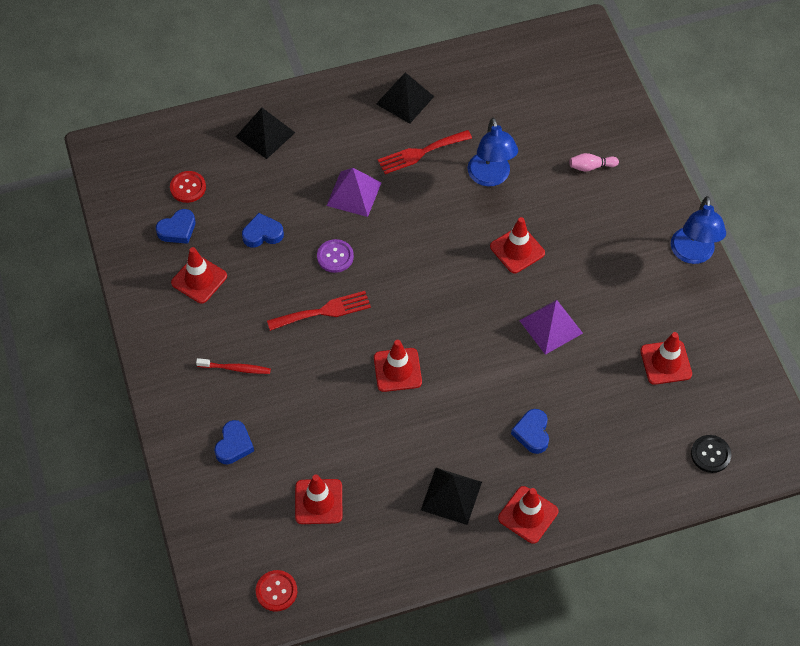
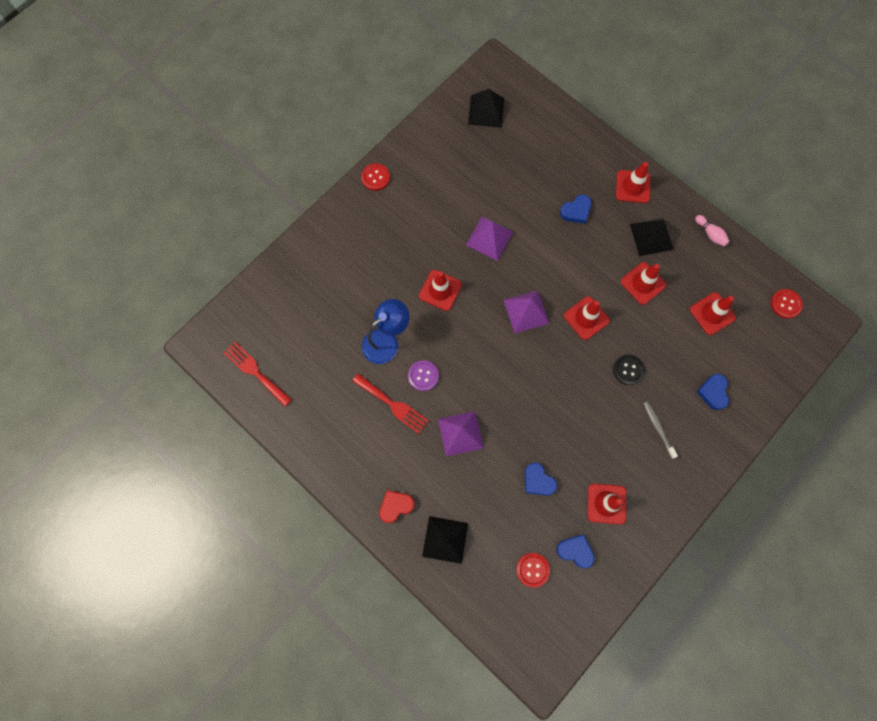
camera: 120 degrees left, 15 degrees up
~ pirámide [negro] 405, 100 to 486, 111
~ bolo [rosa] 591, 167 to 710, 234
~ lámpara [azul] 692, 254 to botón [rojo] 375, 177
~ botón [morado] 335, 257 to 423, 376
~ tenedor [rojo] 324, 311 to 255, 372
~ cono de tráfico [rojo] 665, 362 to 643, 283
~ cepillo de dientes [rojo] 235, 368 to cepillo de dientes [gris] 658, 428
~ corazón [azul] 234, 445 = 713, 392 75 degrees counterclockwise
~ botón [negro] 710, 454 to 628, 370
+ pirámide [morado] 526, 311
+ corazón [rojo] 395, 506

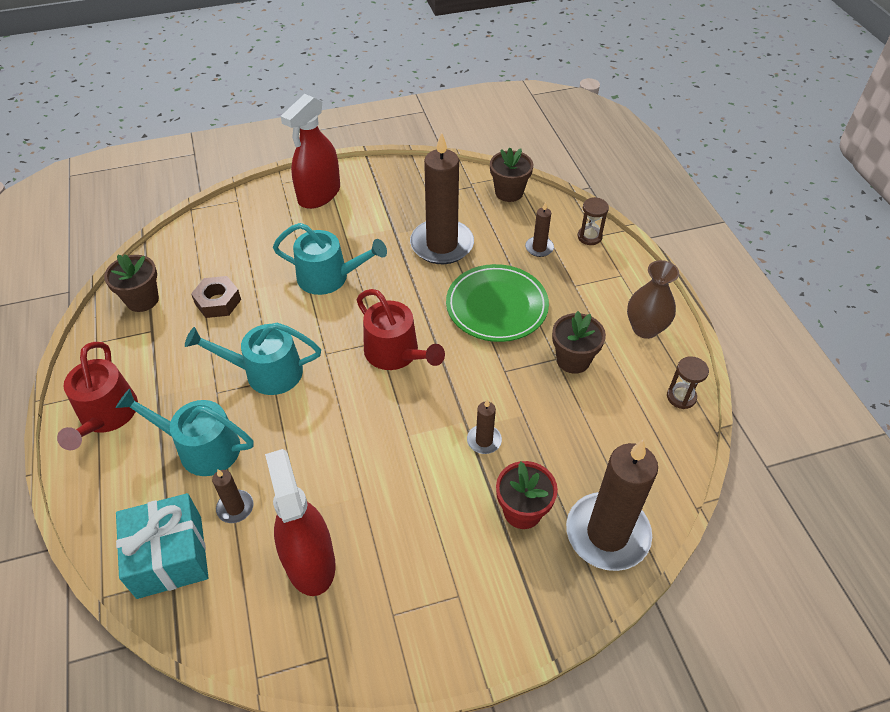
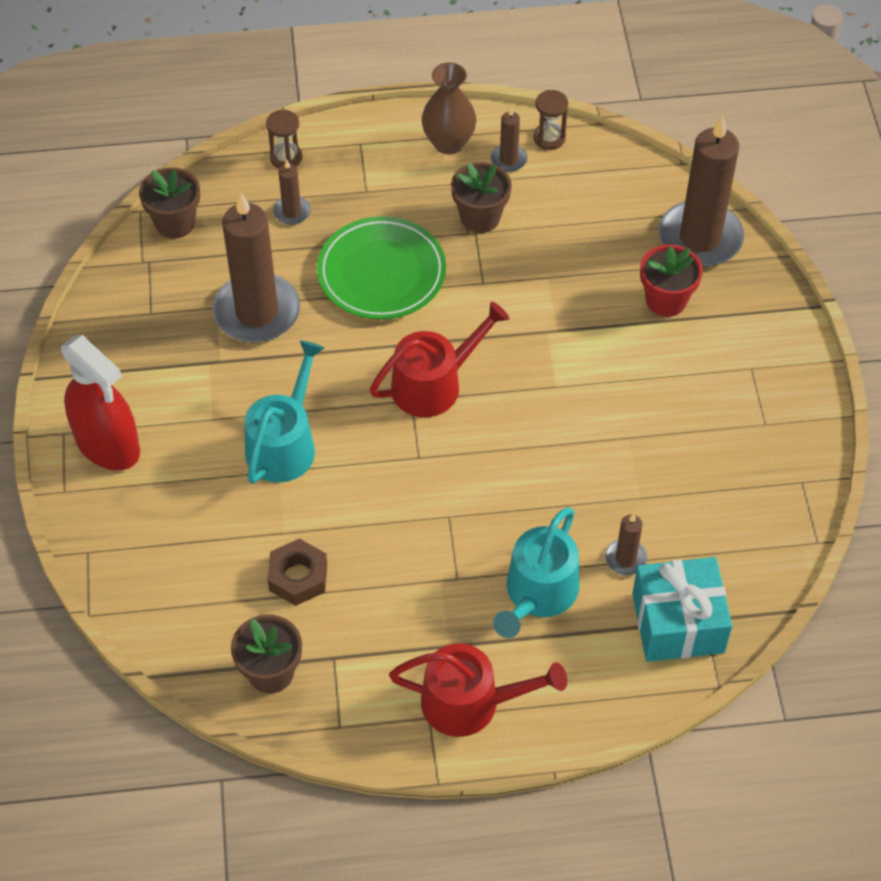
camera: 80 degrees left, 5 degrees up
- regadera [turquesa] 266, 372
~ vela [marrón] 484, 440 to 508, 160
- pulverizador [rojo] 310, 561

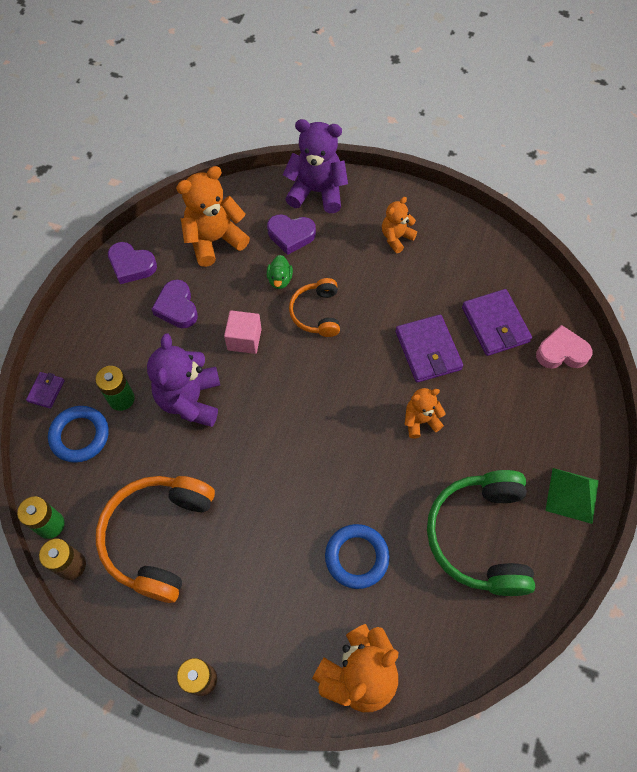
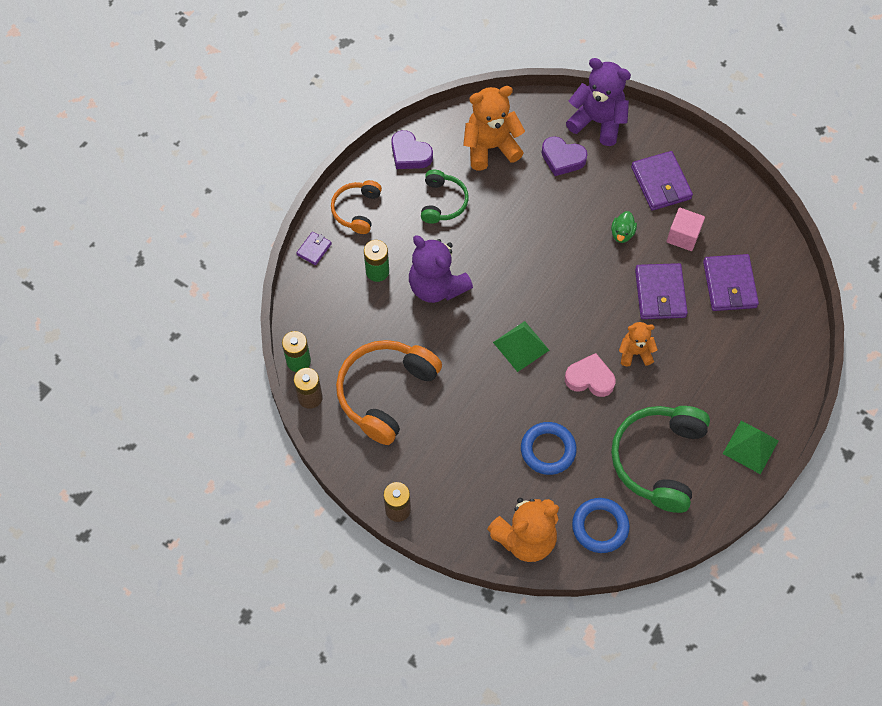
camera: 15 degrees right, 0 degrees up
~ osito [naranja] 396, 238 to cartera [morado] 661, 183
~ pato [verde] 280, 279 to 622, 233
~ auriculares [naranja] 316, 313 to 357, 210
~ corazón [morado] 177, 307 to auriculares [verde] 443, 202
~ cubo [rosa] 244, 339 to 683, 236
~ corazón [rosa] 561, 352 to 590, 378
~ osito [morado] 190, 400 = 437, 286 60 degrees counterclockwise
~ anillo [azul] 80, 436 to 600, 527
+ pirámide [verde] 521, 346

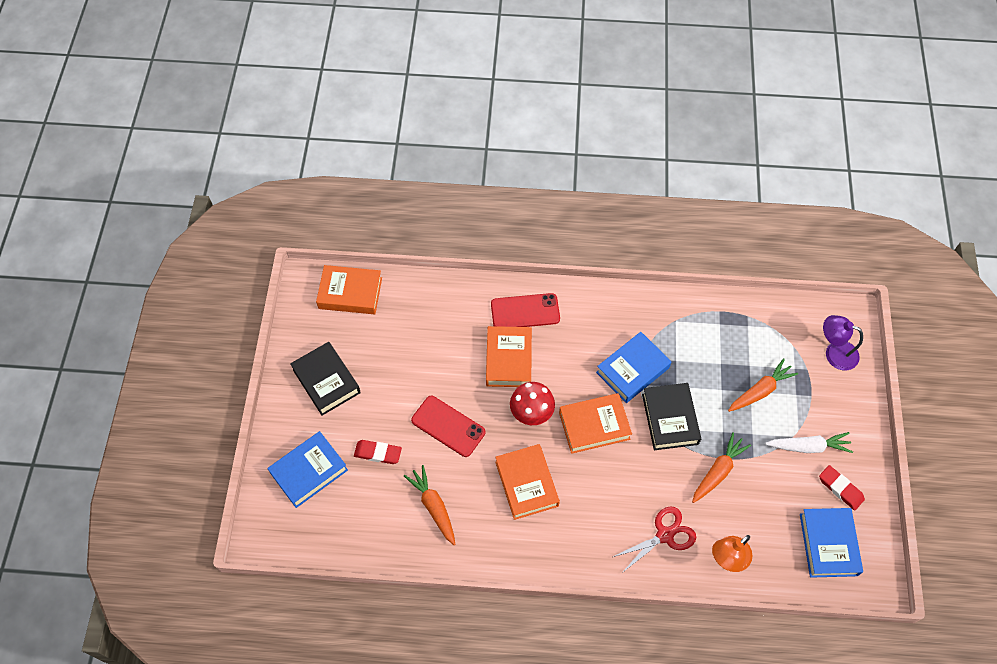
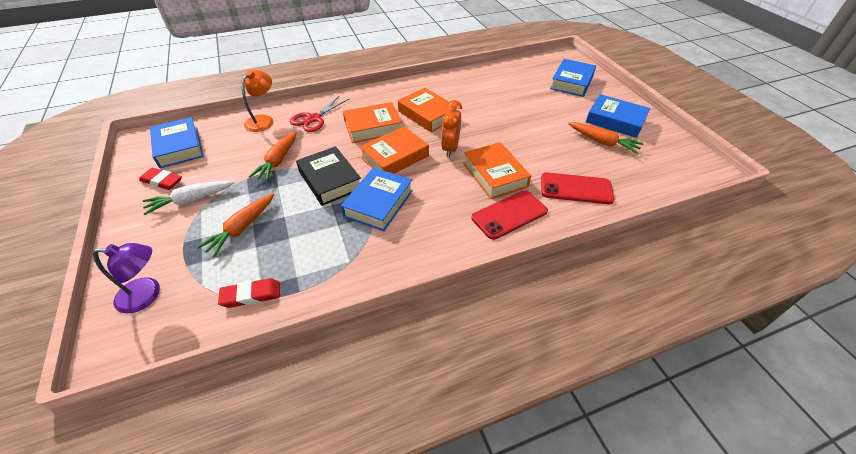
camera: 155 degrees right, 15 degrees down
~ libro [naranja] 350, 293 to 373, 127
~ libro [negro] 326, 381 to libro [azul] 615, 120
~ seta [rojo] 531, 413 to despertador [naranja] 450, 149
~ móvil [rojo] 448, 426 to 576, 189
~ goma de borrar [rojo] 378, 453 to 251, 295
~ zanahoria [naranja] 433, 507 to 602, 142

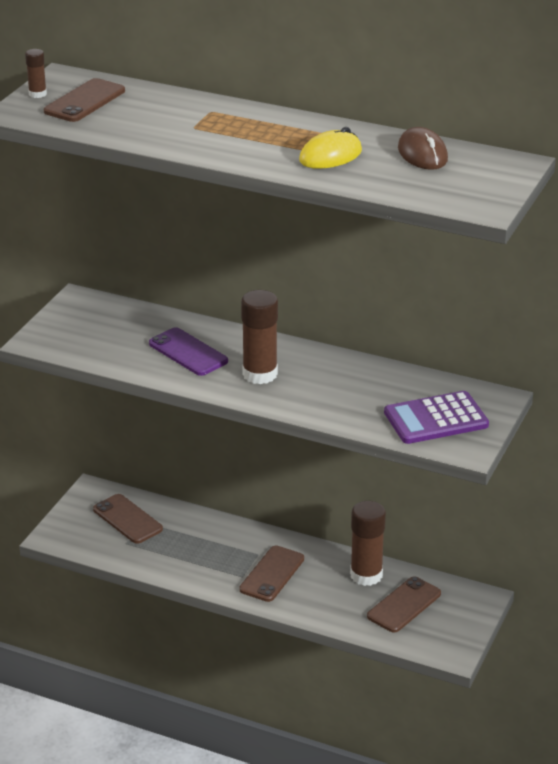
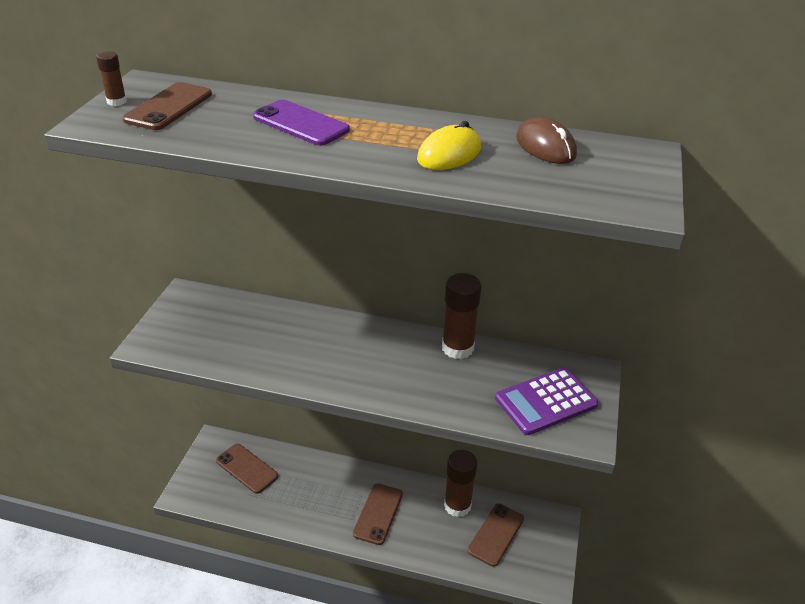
camera: 10 degrees left, 5 degrees up
~ barra de pegamento [marrón] 260, 374 to 457, 348
~ móvil [morado] 188, 352 to 300, 124

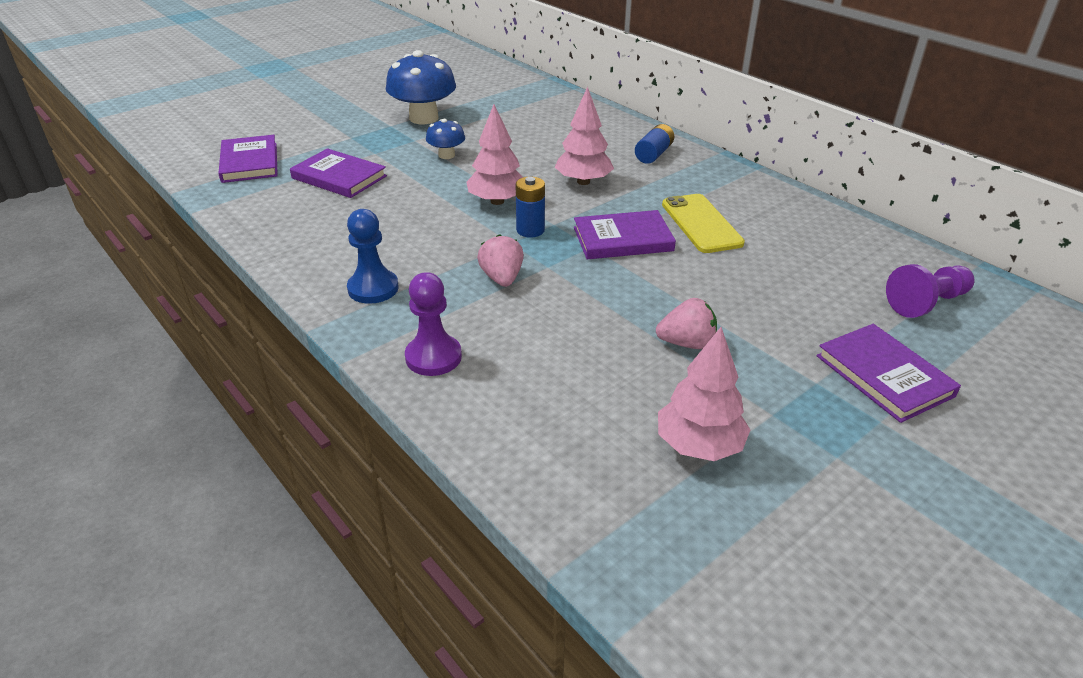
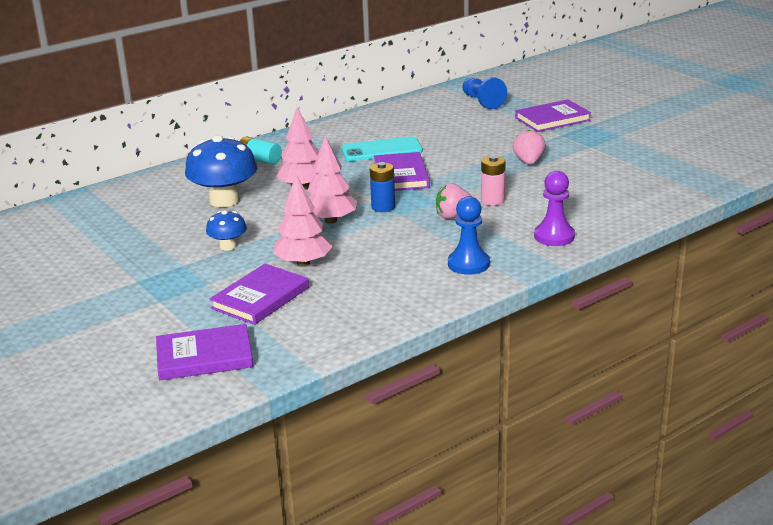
camera: 85 degrees left, 10 degrees down
~ seta [azul] 424, 118 to 224, 200
~ pila [azul] 653, 154 to pila [turquesa] 260, 160
~ móvil [amarillo] 701, 224 to móvil [turquesa] 381, 150
~ peón [morado] 926, 303 to peón [azul] 482, 102
~ árbol [rosa] 699, 445 to 303, 263
+ pila [rosa] 492, 200

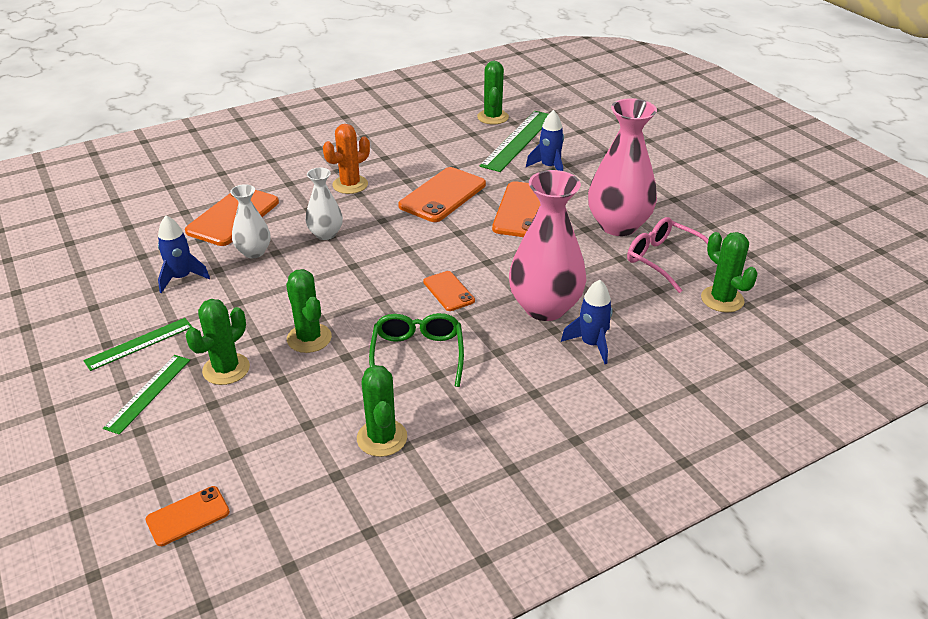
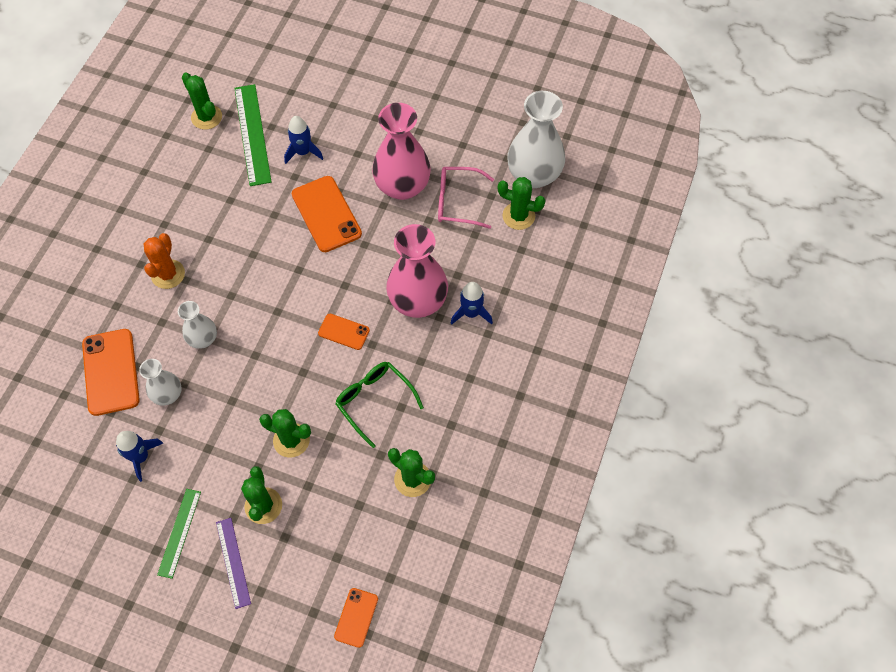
camera: 40 degrees left, 25 degrees up
- móvil [naranja] 442, 195
~ regla [verde] 148, 393 to regla [morado] 233, 562
+ florero [blanco] 534, 175

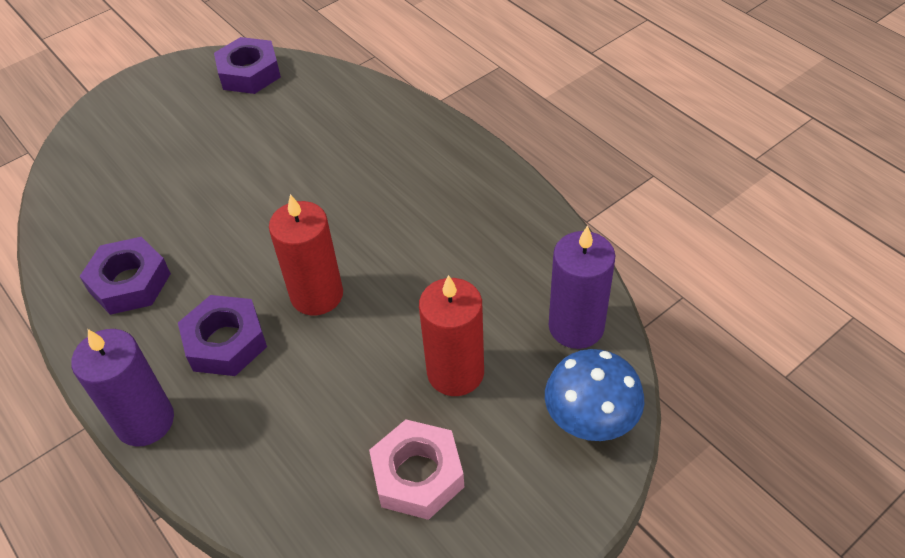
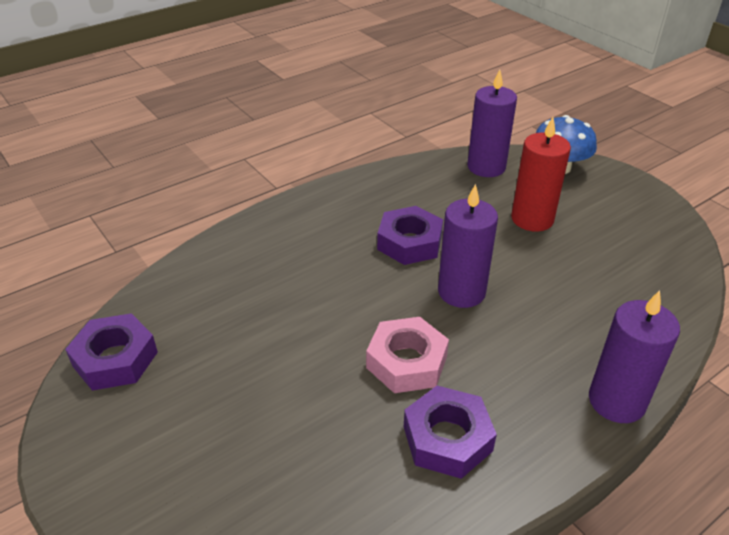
camera: 90 degrees left, 10 degrees down
~ vela [rojo] 317, 295 to vela [morado] 461, 292
~ tuerca [morado] 225, 342 to 409, 242
~ tuerca [rosa] 418, 475 to 407, 362

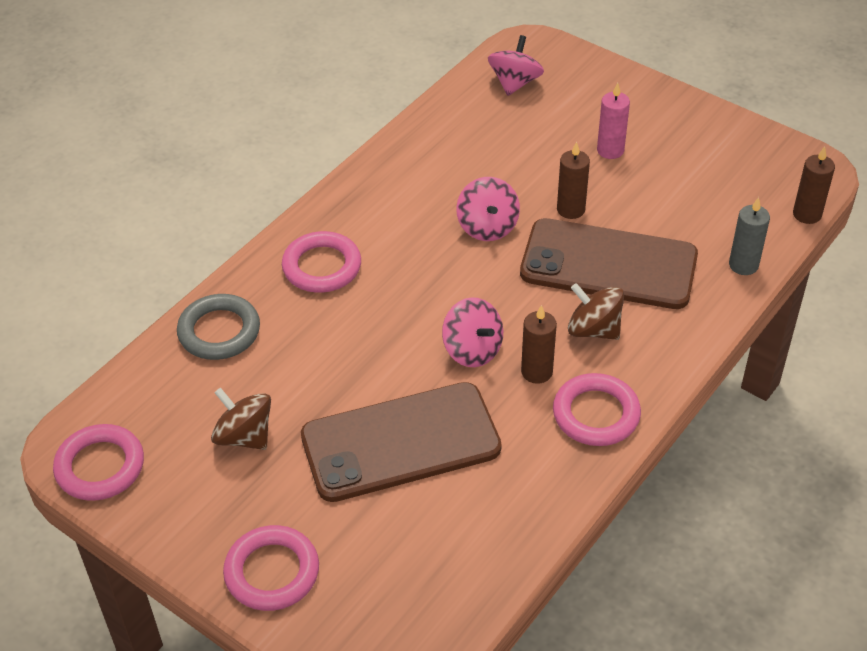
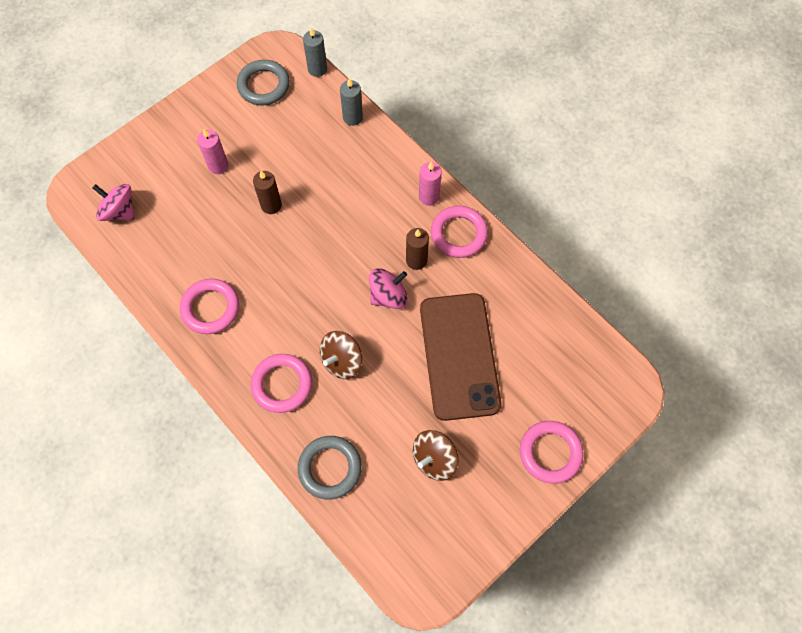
camera: 80 degrees left, 20 degrees up
~ vela [marrón] 807, 214 to vela [gris] 317, 69
- peonza [rosa] 487, 227
- móvil [marrón] 608, 265
~ peonza [marrón] 594, 329 to 342, 361
~ anillo [rosa] 100, 467 to 210, 308
+ anillo [gris] 263, 85
+ vela [rosa] 429, 197

